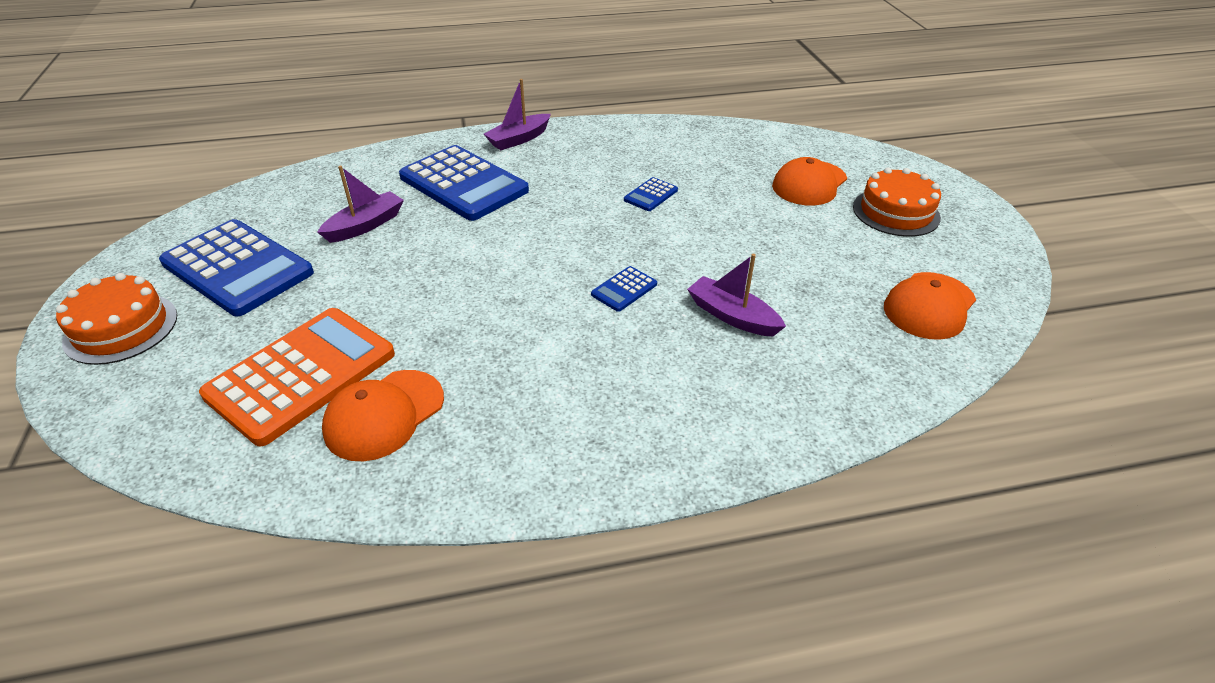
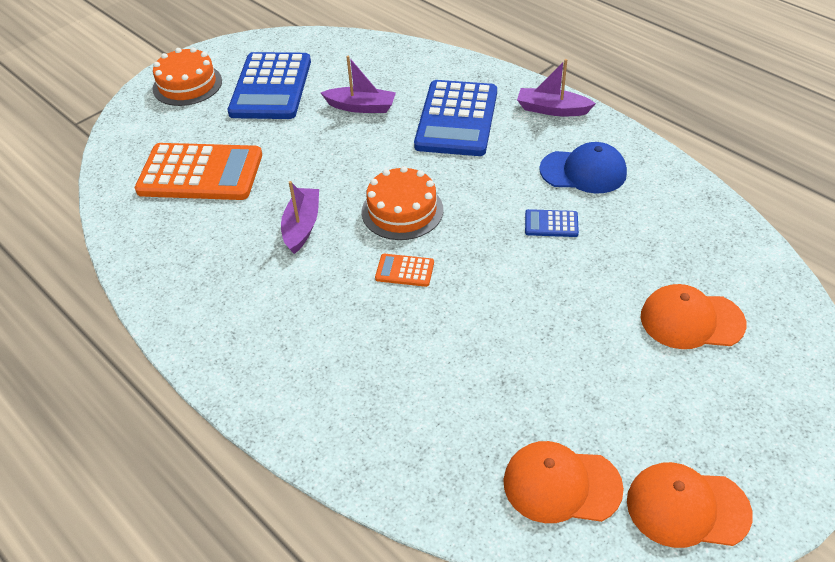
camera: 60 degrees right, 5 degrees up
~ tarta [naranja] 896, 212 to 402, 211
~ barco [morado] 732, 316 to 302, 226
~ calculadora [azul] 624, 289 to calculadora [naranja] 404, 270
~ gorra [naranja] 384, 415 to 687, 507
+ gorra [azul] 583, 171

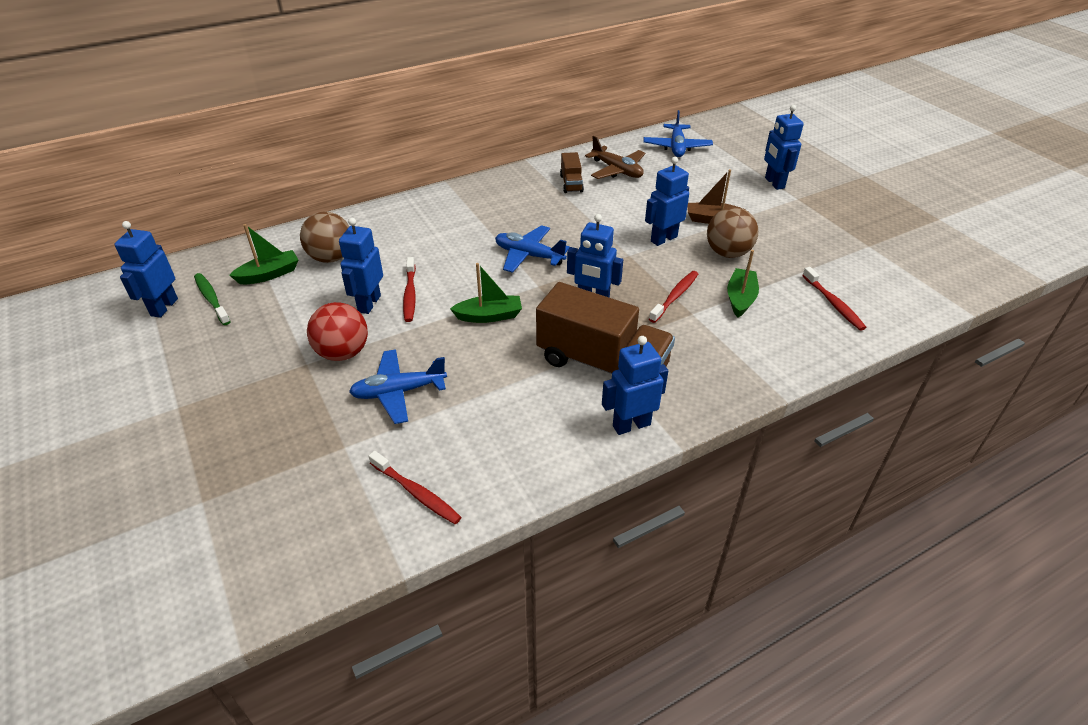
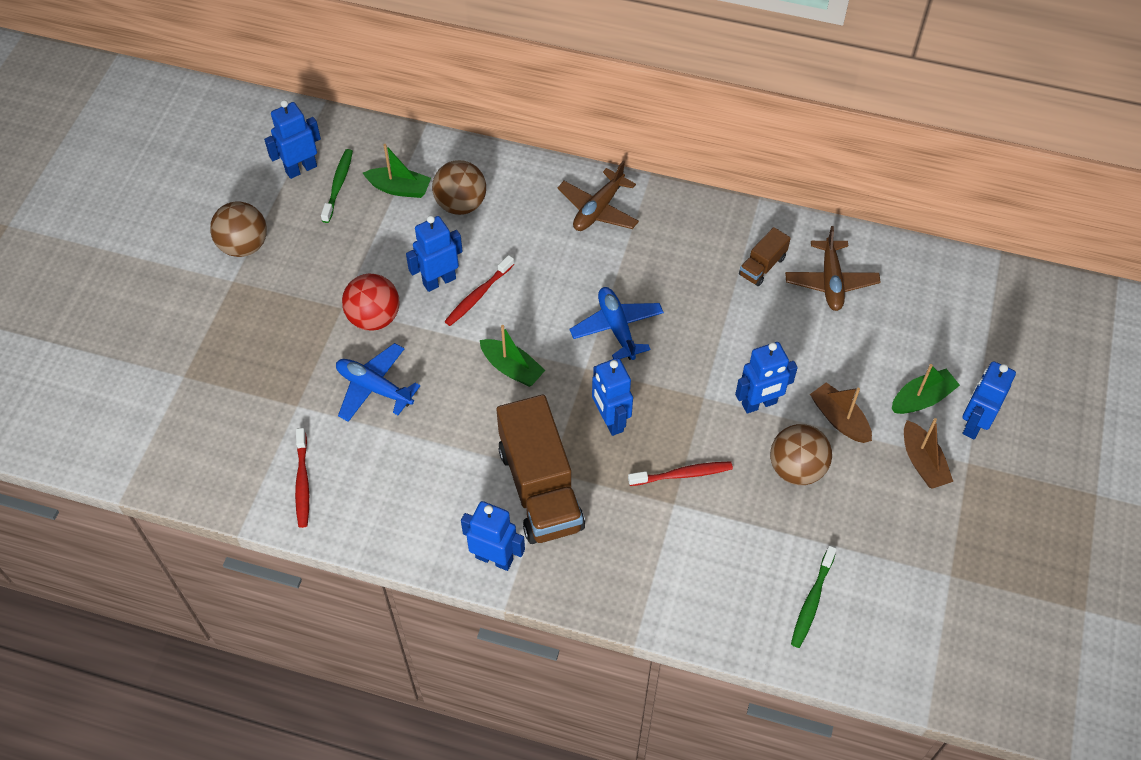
camera: 45 degrees right, 15 degrees up
- avión [azul] 677, 147
~ robot [azul] 663, 239 = 759, 404 150 degrees clockwise
~ barco [verde] 740, 298 to 922, 398
~ cepillo de dientes [rojo] 833, 304 to cepillo de dientes [verde] 812, 601
+ avión [marrón] 598, 209
+ pelota [marrón] 244, 245
+ barco [marrón] 922, 462

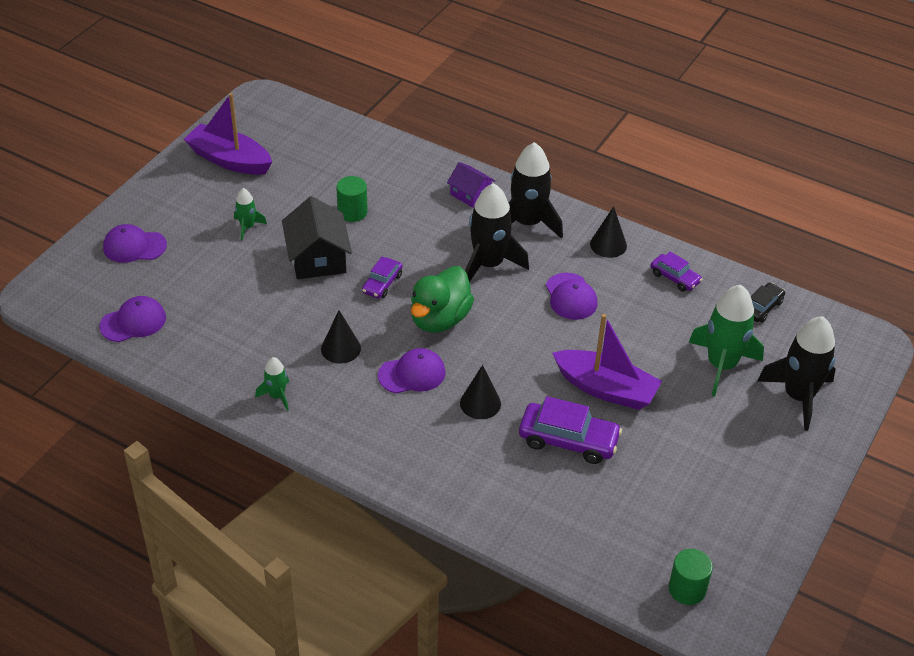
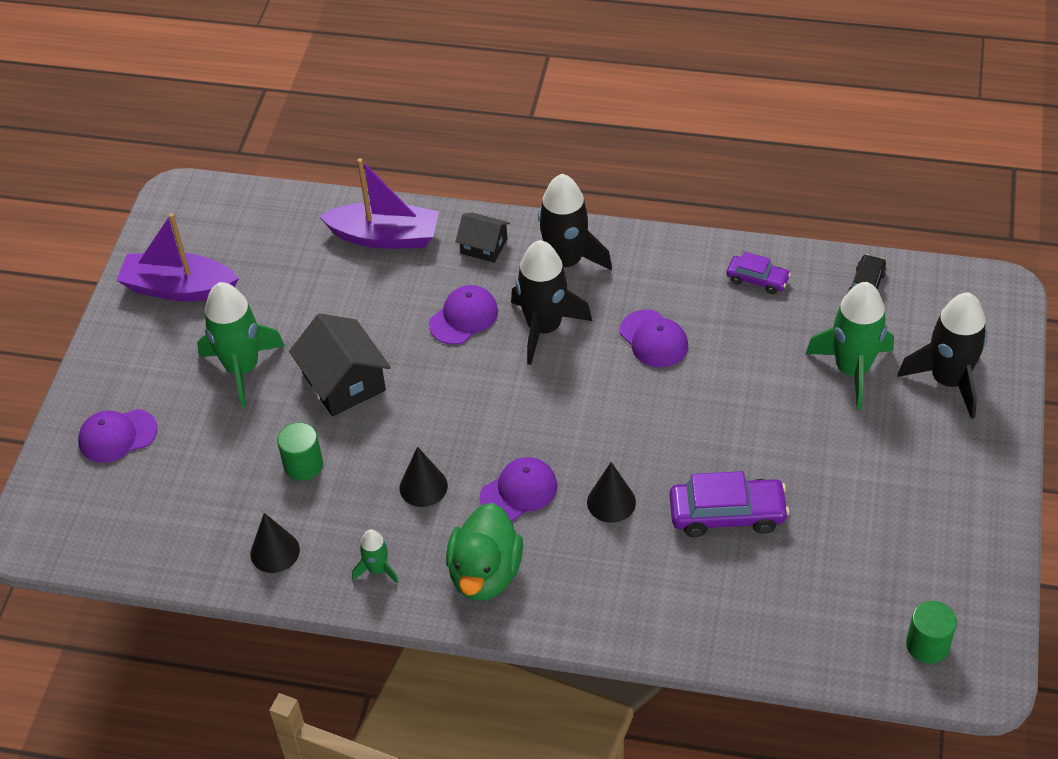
camera: 15 degrees left, 5 degrees up
~ casa [morado] 470, 194 to casa [negro] 484, 246
~ cilindro [verde] 352, 212 to 303, 465
~ cohete [verde] 247, 227 = 242, 368 x2.02
~ cono [negro] 608, 245 to 275, 551
- coche [morado] 382, 283
~ pato [verde] 439, 319 to 485, 574
~ gorra [morado] 133, 322 to 464, 317
~ barco [morado] 606, 389 to 385, 237

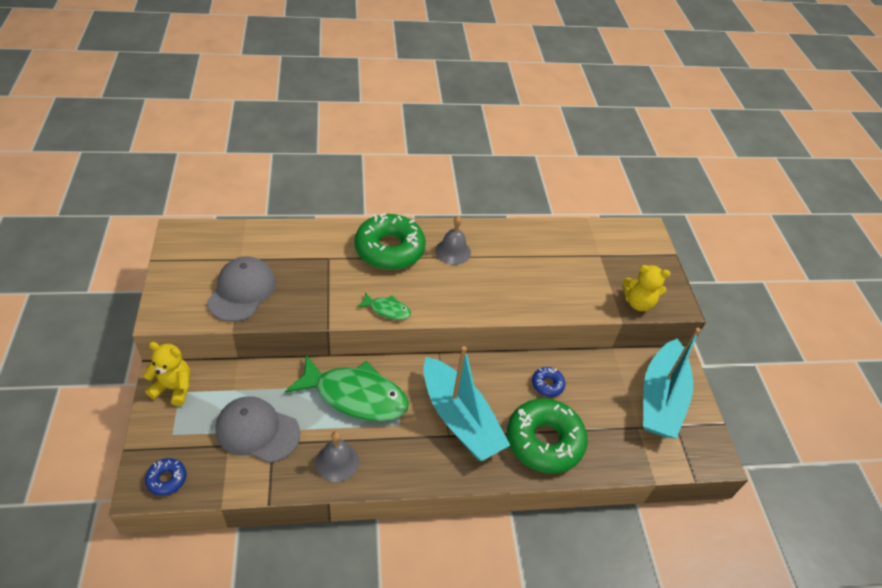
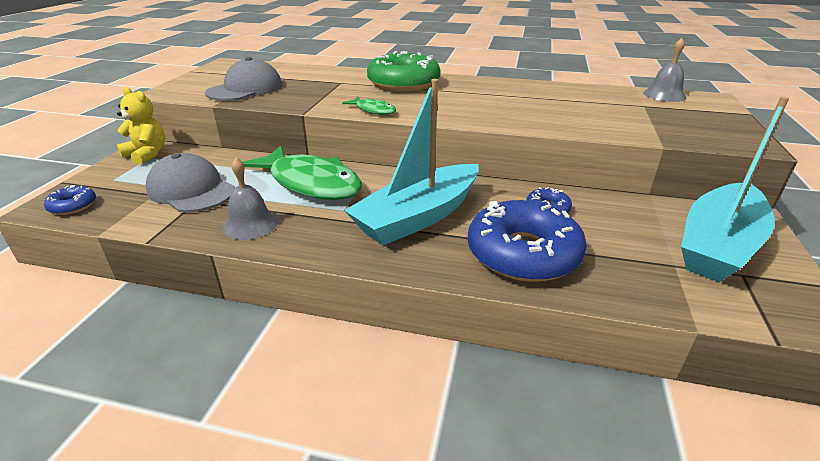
camera: 25 degrees right, 15 degrees down
~ campana [gris] 453, 251 to 664, 95
- osito [amarillo] 638, 303
~ barco [turquesa] 460, 419 = 418, 217 60 degrees clockwise
~ rosquilla [verde] 544, 441 to rosquilla [azul] 523, 253

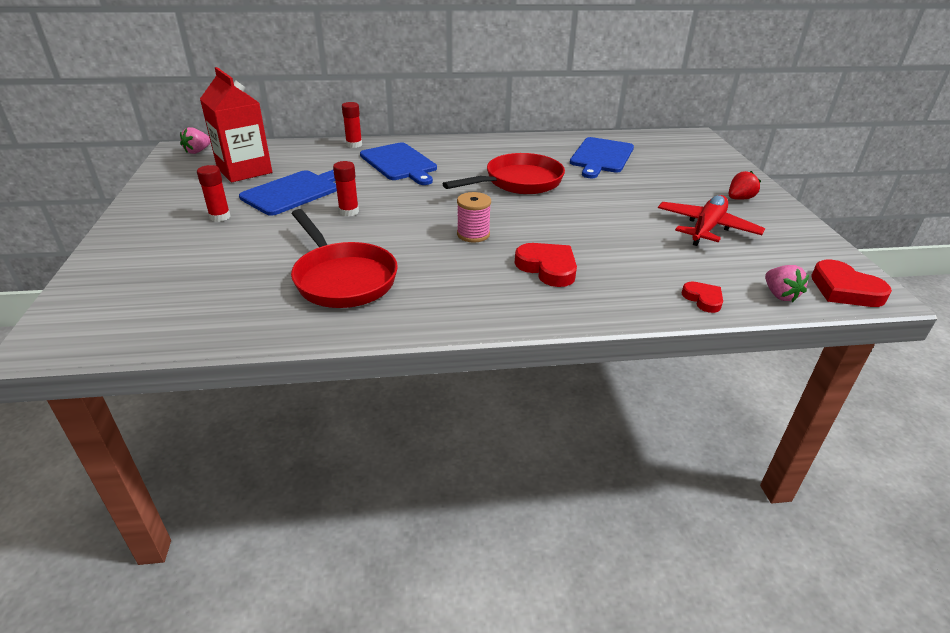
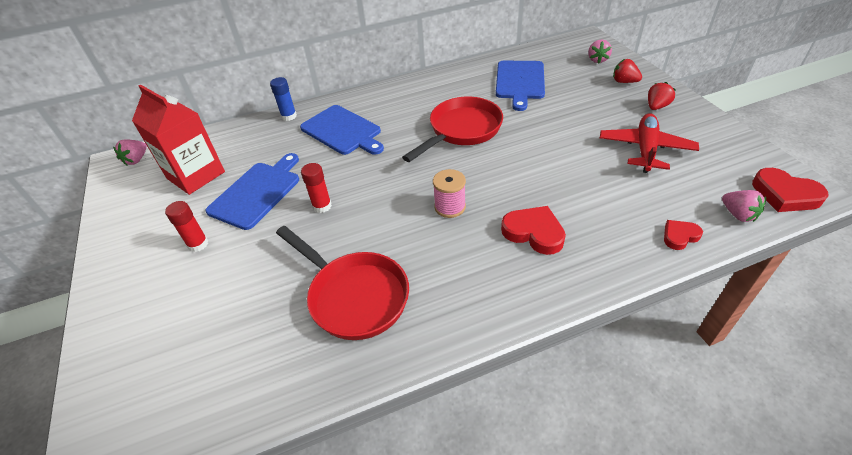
camera: 10 degrees left, 10 degrees up
~ barra de pegamento [rojo] 354, 145 to barra de pegamento [azul] 289, 116
~ corazón [rojo] 703, 299 = 679, 236 75 degrees counterclockwise
+ fresa [rosa] 597, 60
+ fresa [rojo] 624, 81

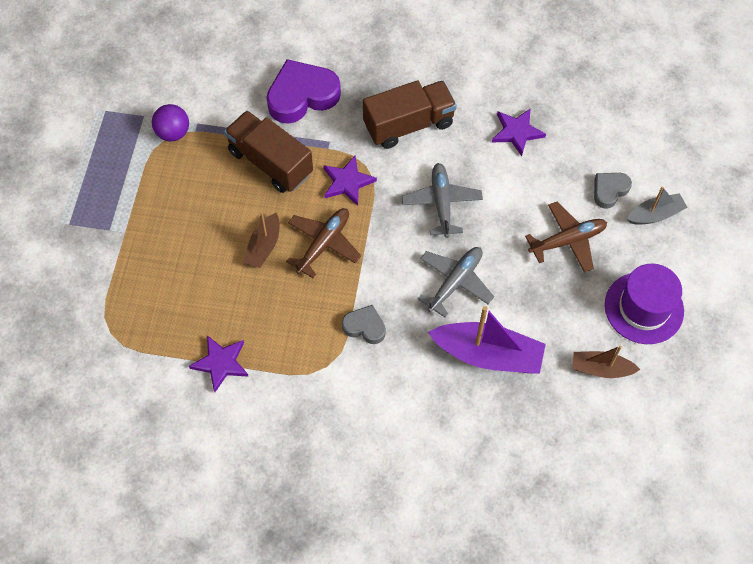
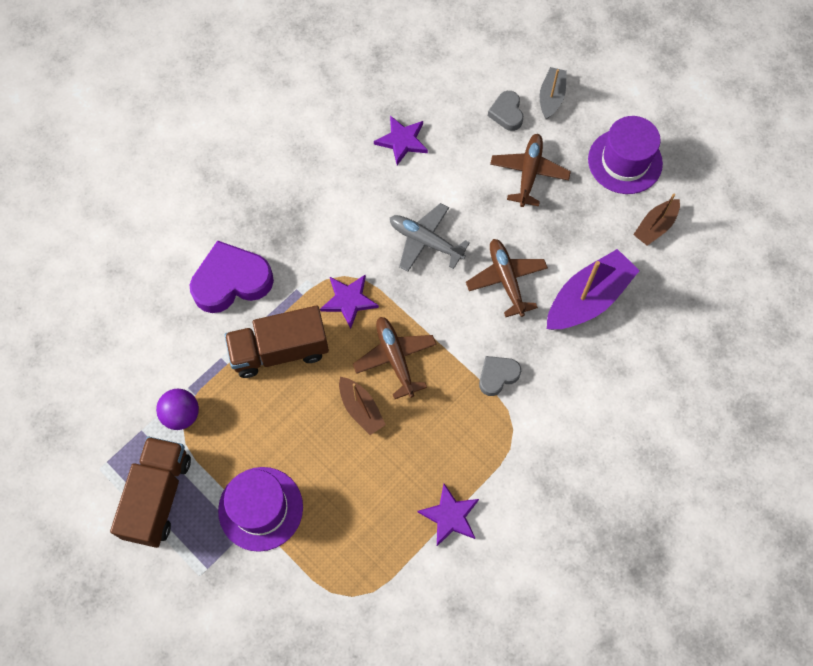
camera: 55 degrees left, 5 degrees up
~ corazón [morado] 302, 96 = 231, 281 60 degrees clockwise
~ camión [marrón] 408, 124 to 158, 497
~ avión [gris] 455, 282 to avión [marrón] 506, 280
+ sombrero [morado] 260, 508

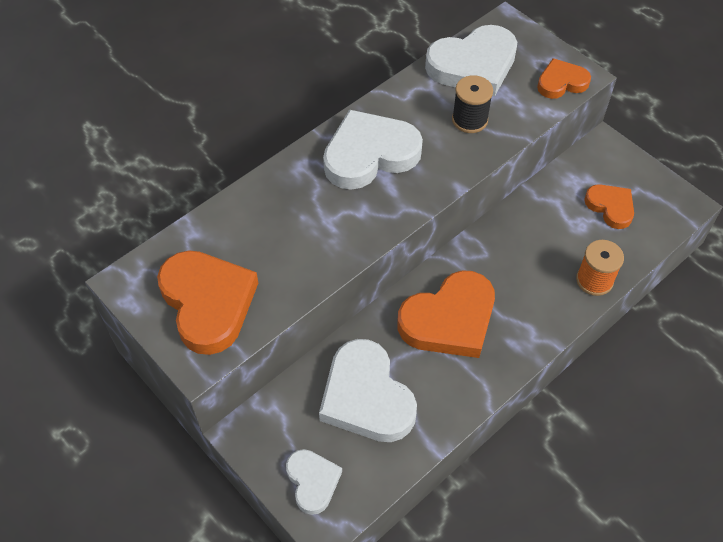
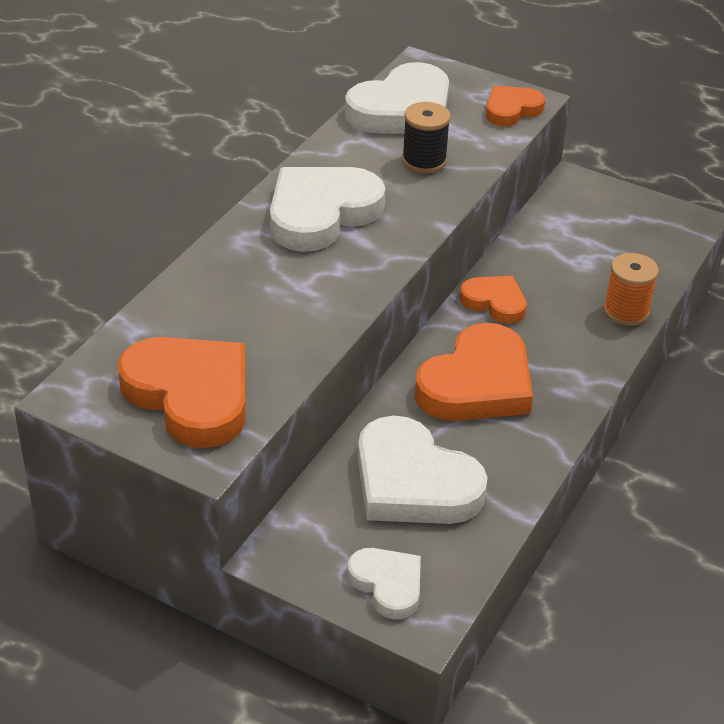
camera: 20 degrees left, 15 degrees down
~ corazón [naranja] 610, 207 to 495, 302

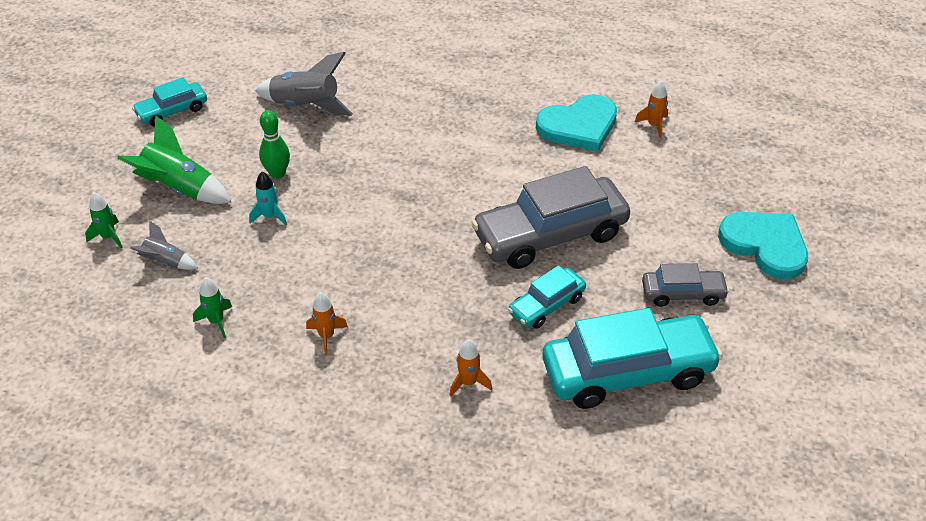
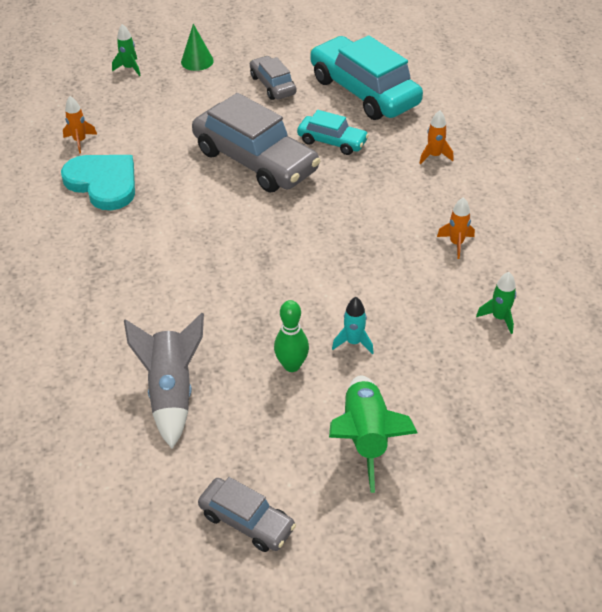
camera: 115 degrees left, 0 degrees up
~ coche [turquesa] 172, 111 to coche [gris] 247, 521
~ cohete [verde] 108, 237 to 129, 68
~ corazón [turquesa] 765, 245 to cono [verde] 197, 61
- cohete [gris] 166, 262

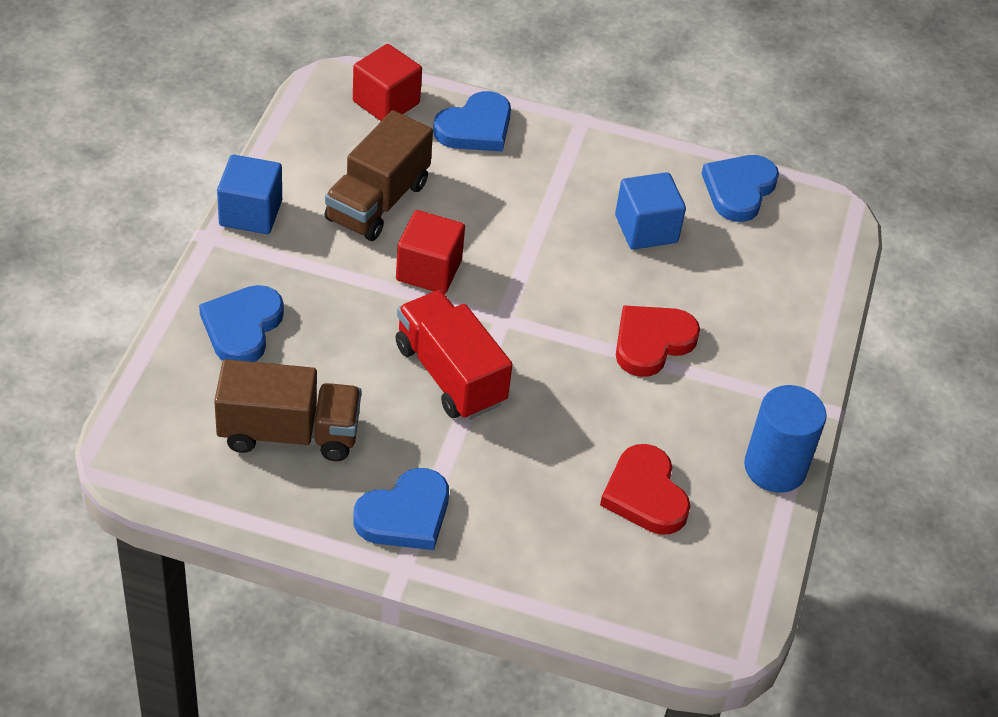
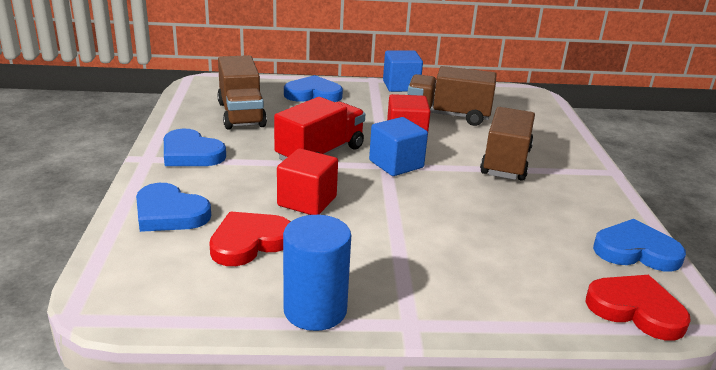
camera: 75 degrees right, 20 degrees down
~ cubo [rojo] 386, 102 to 307, 201
~ corazón [azul] 475, 128 to 169, 213
~ cubo [azul] 646, 229 to 396, 164
~ corazón [rojo] 652, 342 to 636, 310
+ camión [marrón] 506, 162

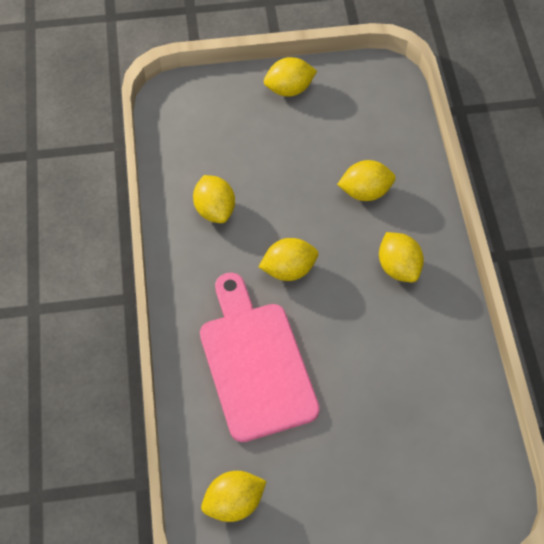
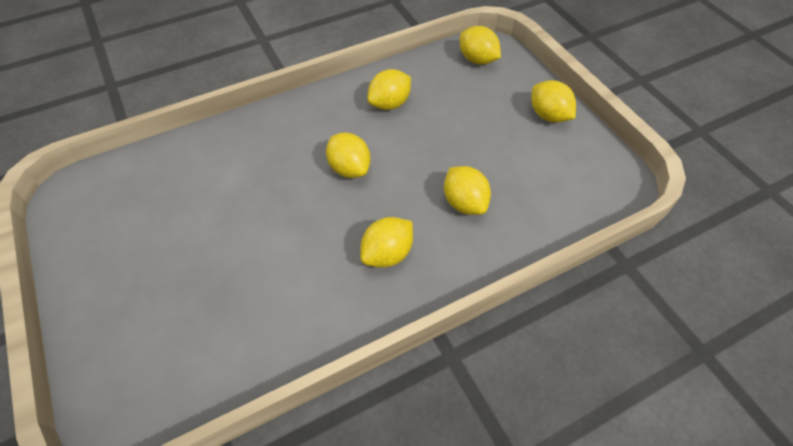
camera: 70 degrees right, 5 degrees down
- tabla de cortar [rosa] 255, 363
~ limón [amarillo] 234, 502 to 477, 60

